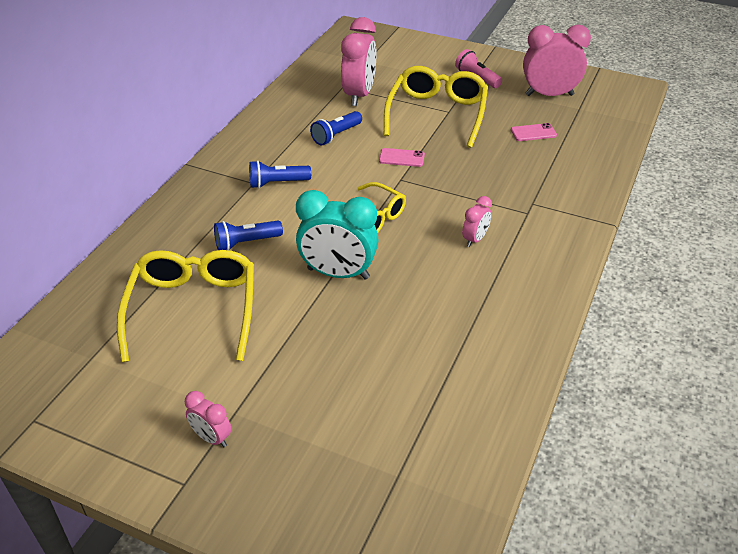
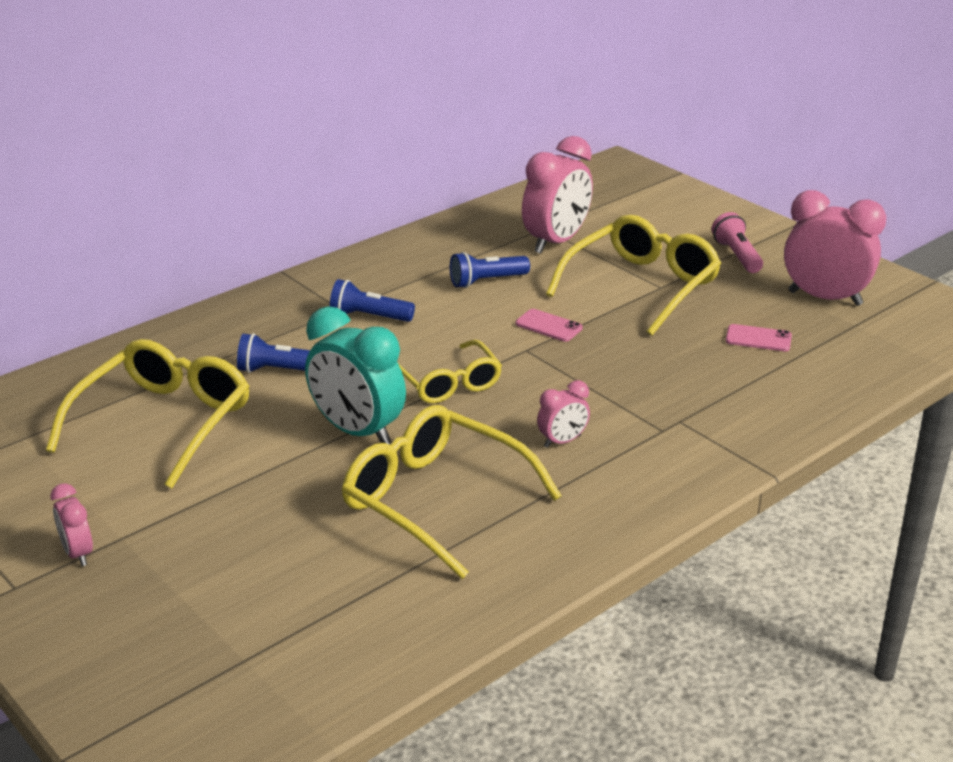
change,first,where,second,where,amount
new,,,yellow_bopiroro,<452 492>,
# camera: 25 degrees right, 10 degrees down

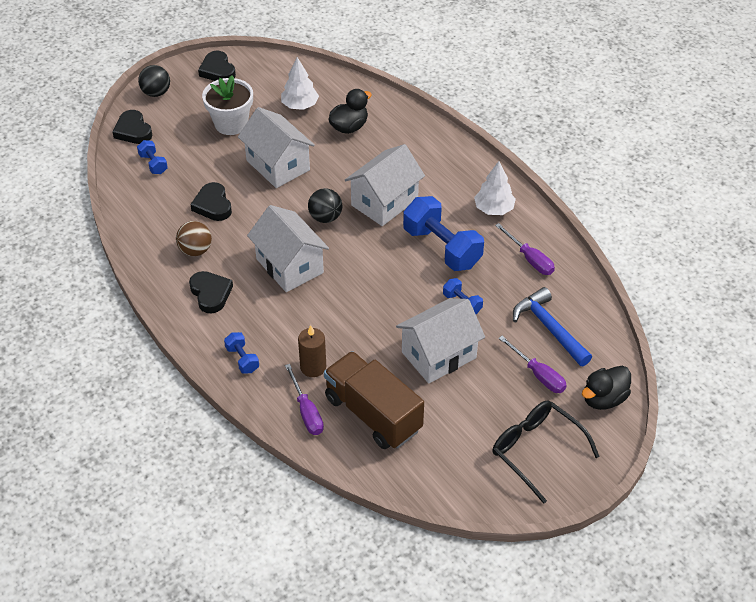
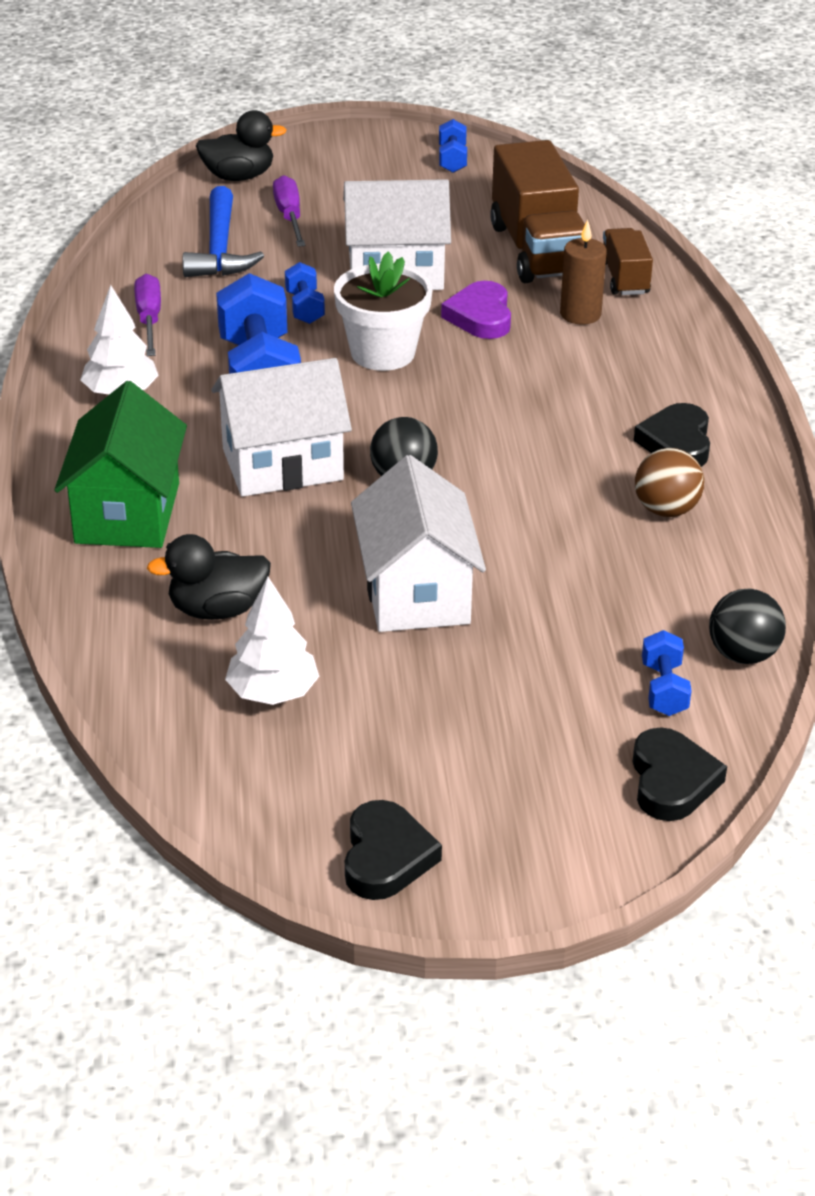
change,first,where,second,where,amount
gone,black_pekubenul,<211 201>,,,
gone,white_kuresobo,<288 248>,,,
gone,black_bopiroro,<546 452>,,,
new,,,green_kuresobo,<120 464>,
new,,,purple_pekubenul,<476 310>,
shifted,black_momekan,<154 81>,,<747 626>,
shifted,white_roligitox,<227 105>,,<383 311>,
shifted,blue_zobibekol,<241 353>,,<453 146>,
swapped,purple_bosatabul,<304 399>,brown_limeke,<628 261>,
# camera: 150 degrees left, 10 degrees down

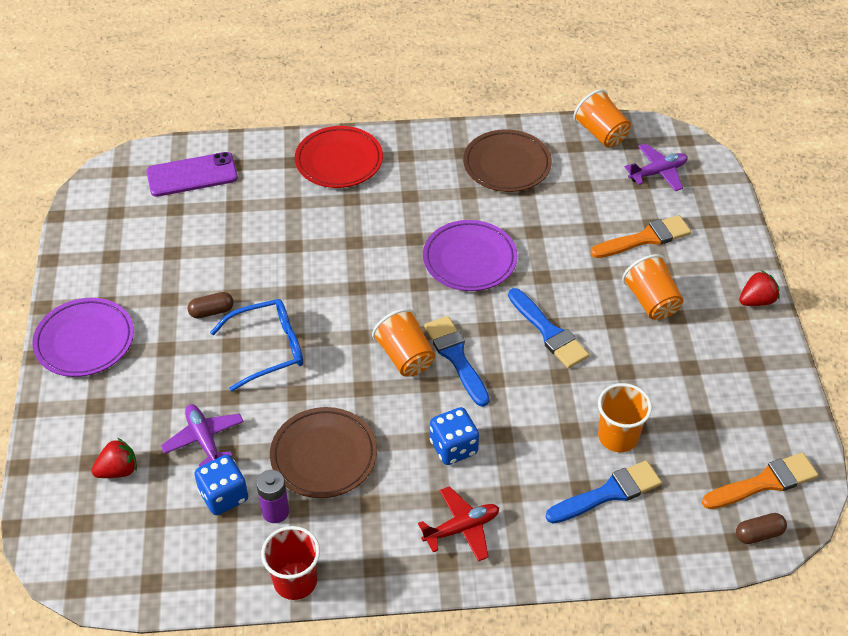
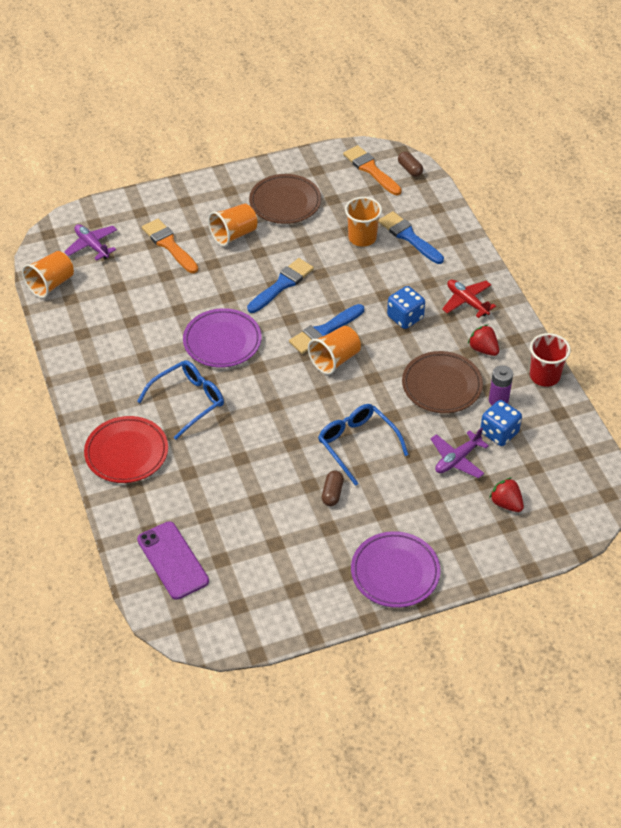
change,first,where,second,where,amount
new,,,blue_bopiroro,<180 400>,
shifted,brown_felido,<507 160>,,<285 199>,
shifted,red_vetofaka,<759 288>,,<483 340>,
rotated,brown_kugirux,<211 305>,,<333 488>,45 degrees clockwise
# camera: 105 degrees left, 0 degrees up

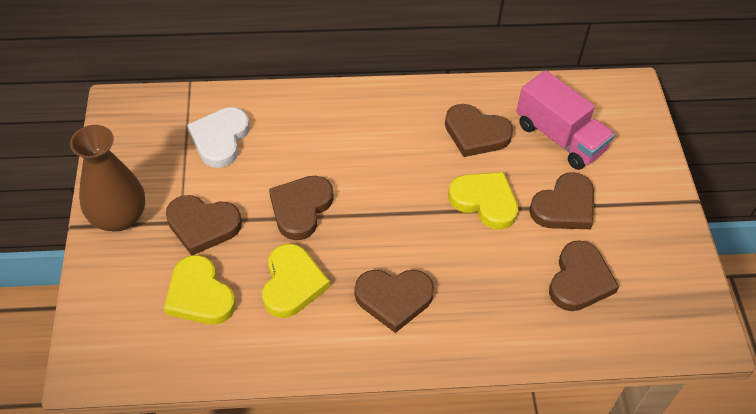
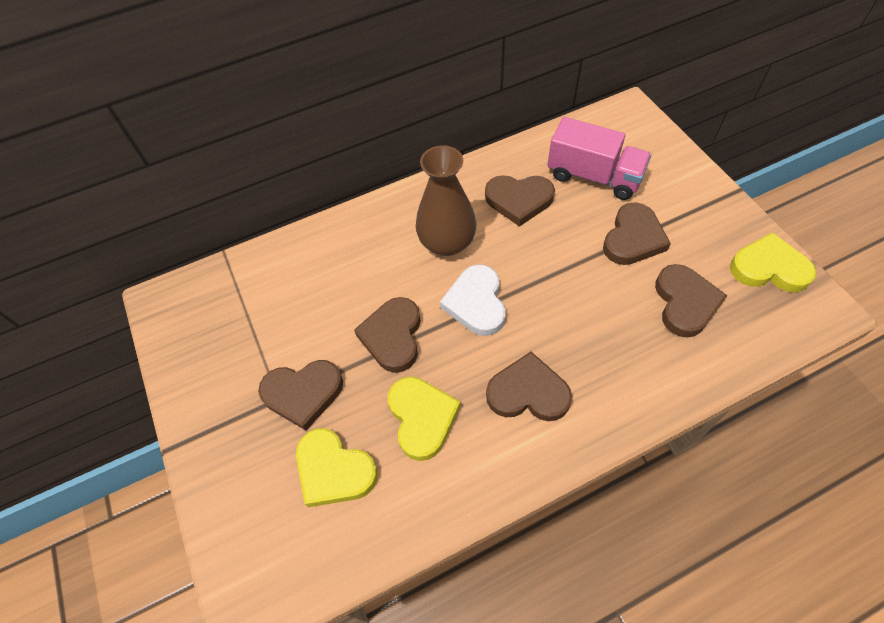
change,first,where,second,where,amount
shifted,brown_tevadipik,<107 178>,,<446 200>,
shifted,white_pekubenul,<218 137>,,<473 300>,
shifted,yellow_pekubenul,<483 200>,,<773 262>,
rotated,brown_pekubenul,<394 301>,,<529 386>,150 degrees counterclockwise
# camera: 15 degrees left, 5 degrees up

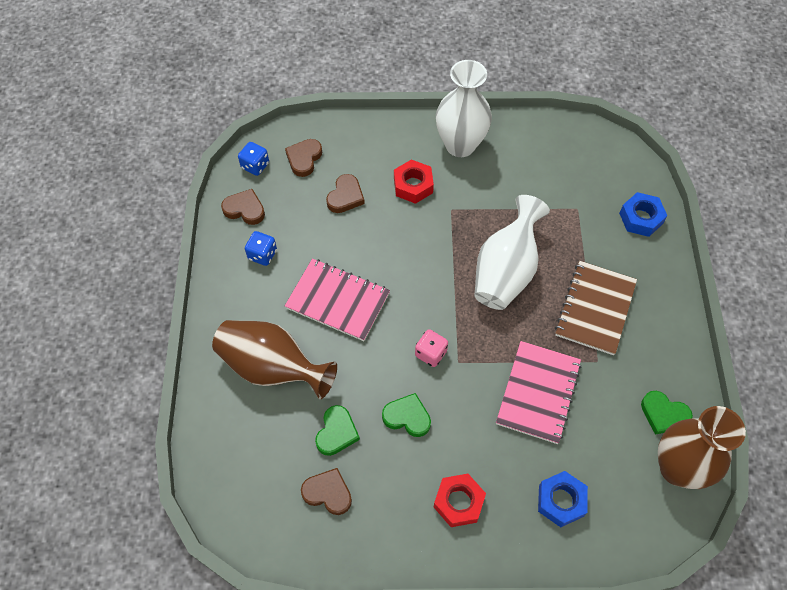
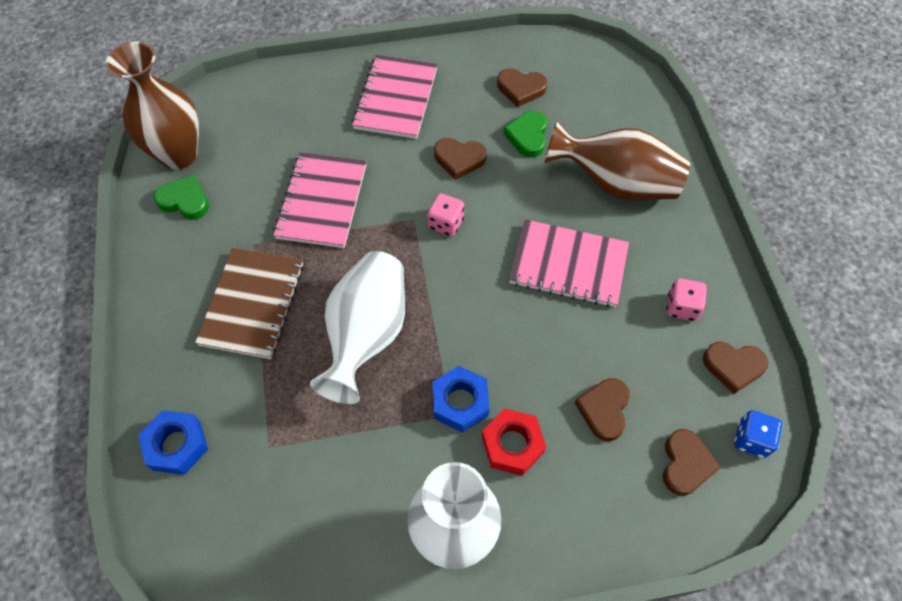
change,first,where,second,where,amount
shifted,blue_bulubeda,<563 499>,,<461 399>,
swapped,red_bulubeda,<460 500>,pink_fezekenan,<395 97>,
repainted,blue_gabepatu,<261 248>,pink_gabepatu,<687 299>,
repainted,green_pekubenul,<406 415>,brown_pekubenul,<460 159>,
# camera: 170 degrees right, 0 degrees up

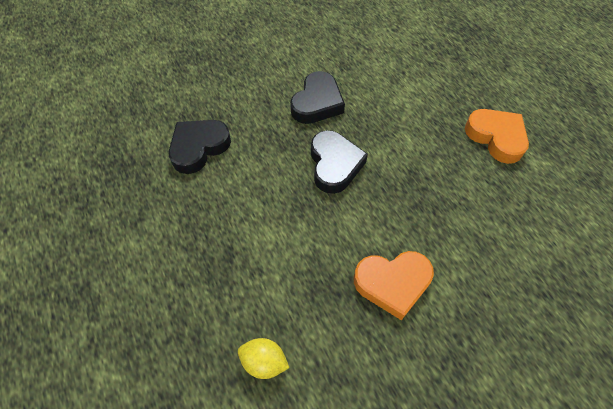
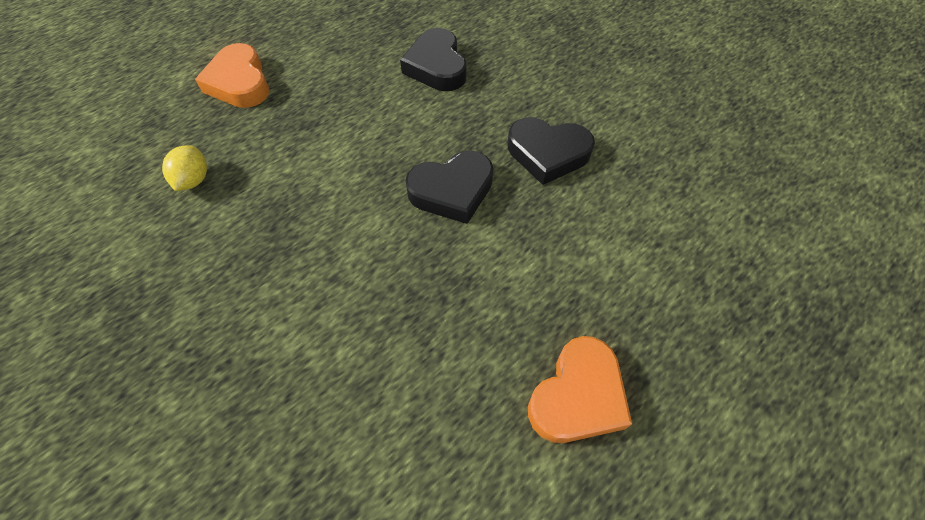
change,first,where,second,where,amount
shifted,orange_pekubenul,<394 285>,,<232 75>,
rotated,black_pekubenul,<200 147>,,<433 59>,135 degrees counterclockwise
# camera: 75 degrees right, 0 degrees up

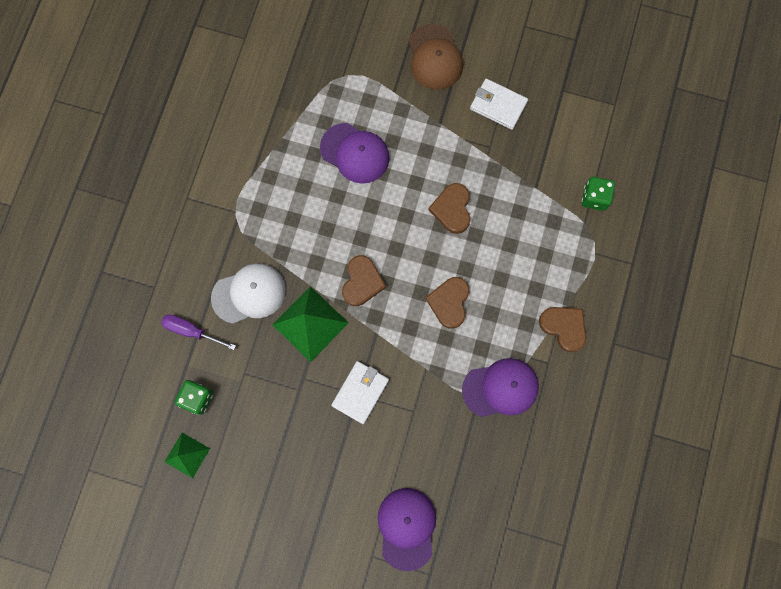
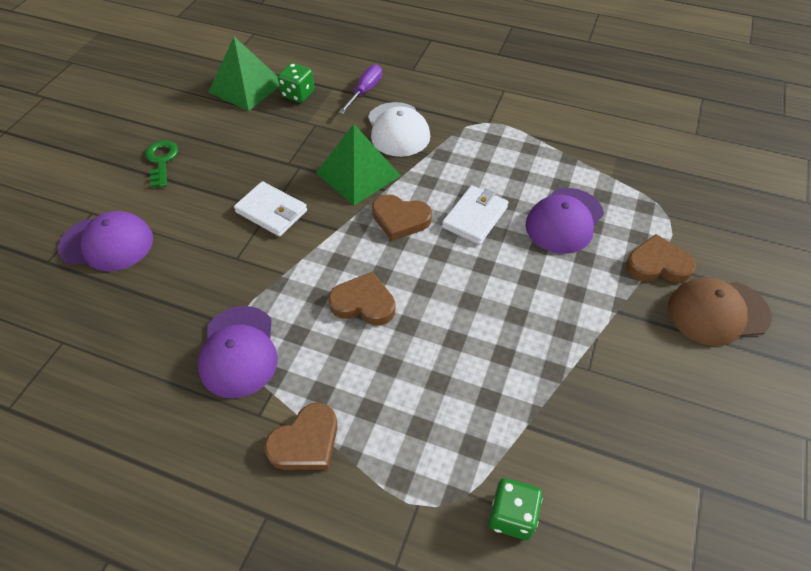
change,first,where,second,where,amount
new,,,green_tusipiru,<161 164>,
shifted,brown_pekubenul,<449 208>,,<661 258>,
shifted,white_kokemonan,<499 104>,,<475 215>,
scaled,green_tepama,<187 455>,,<244 74>,x1.69
# camera: 95 degrees right, 25 degrees down

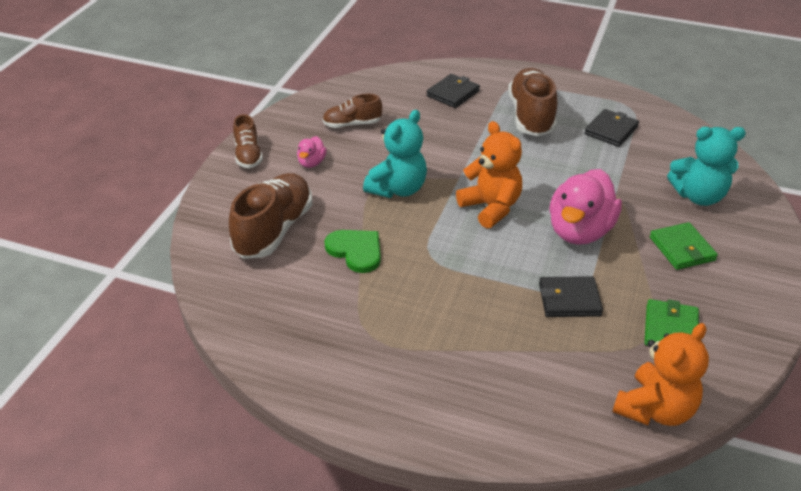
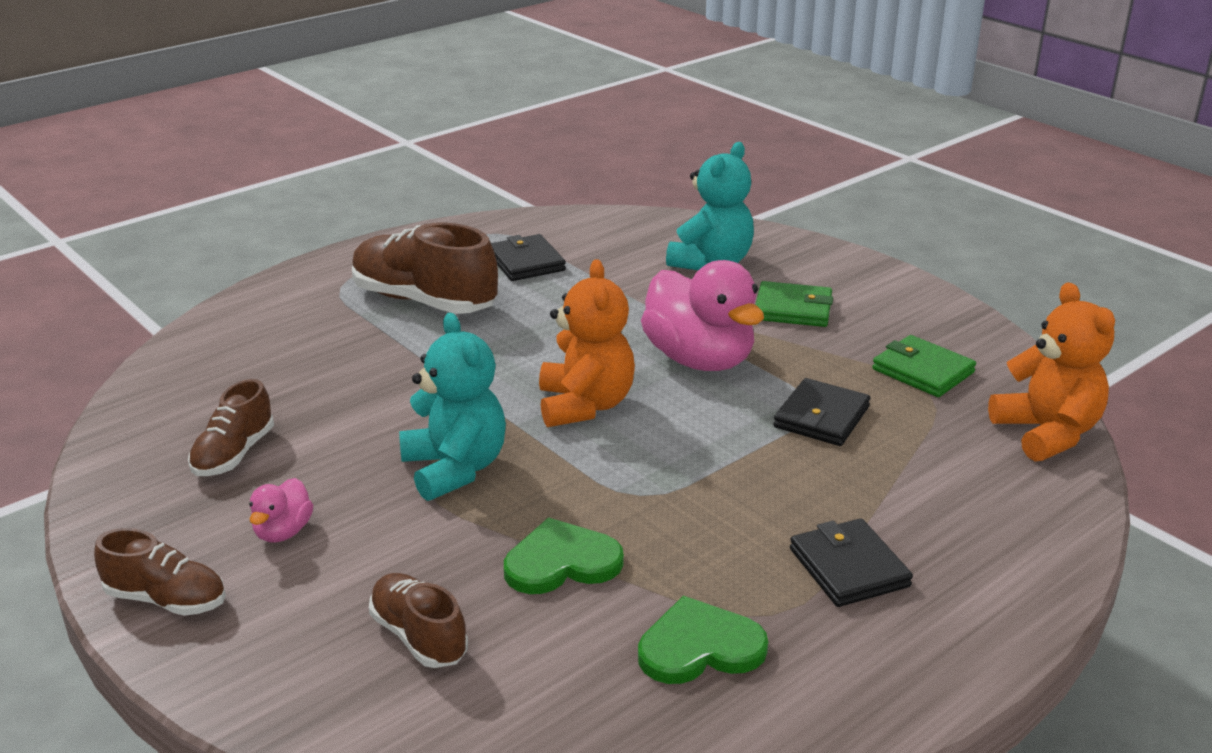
change,first,where,second,where,amount
new,,,green_pekubenul,<703 640>,
shifted,black_kokemonan,<453 91>,,<851 562>,
rotated,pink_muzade,<312 152>,,<281 510>,60 degrees clockwise
rotated,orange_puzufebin,<489 174>,,<587 343>,90 degrees clockwise
scaled,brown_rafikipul,<270 216>,,<418 620>,x0.57
# camera: 60 degrees left, 10 degrees down

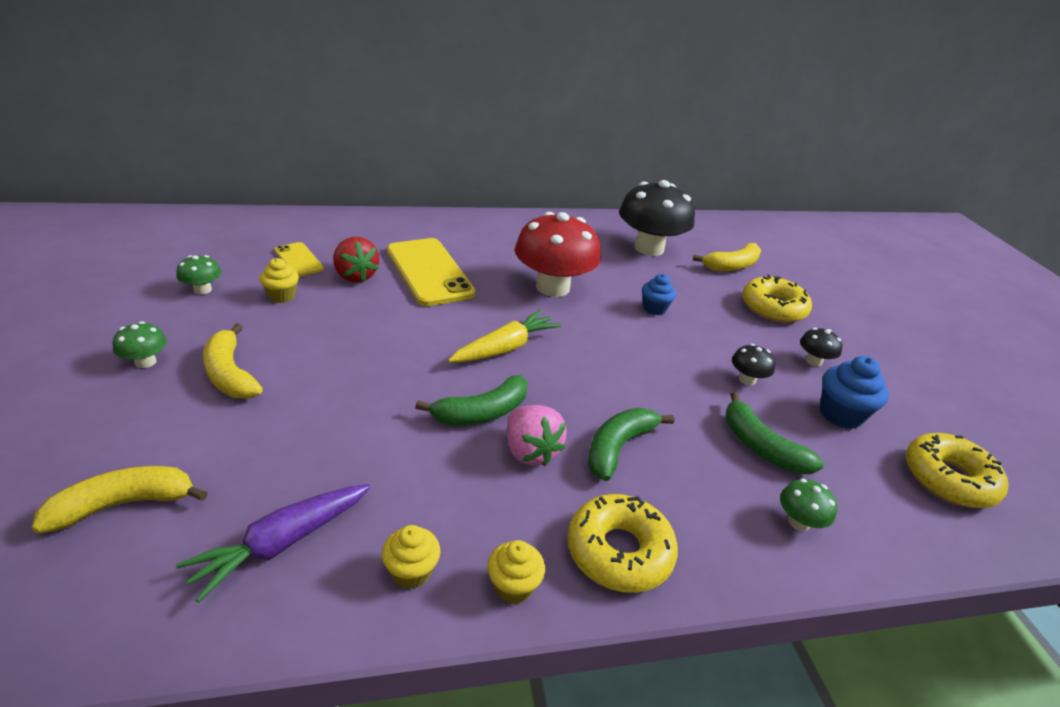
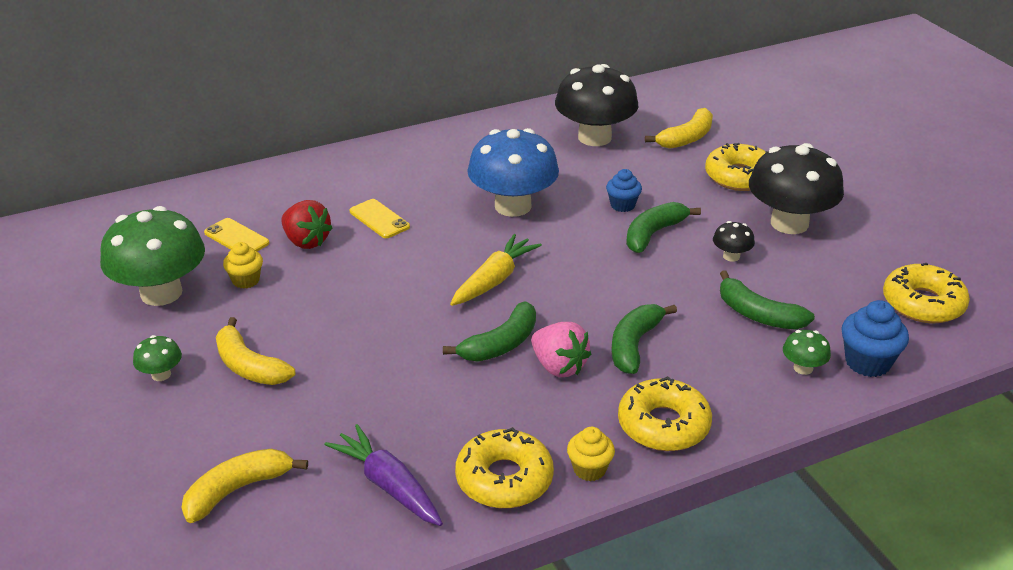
change,first,where,second,where,amount
new,,,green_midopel,<663 227>,
shifted,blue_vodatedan,<854 392>,,<875 338>,
swapped,yellow_vodatedan,<411 557>,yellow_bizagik,<504 467>,
repainted,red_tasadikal,<558 254>,blue_tasadikal,<513 172>,
rotated,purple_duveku,<273 543>,,<384 475>,105 degrees clockwise
scaled,green_tasadikal,<198 274>,,<152 256>,x2.31
scaled,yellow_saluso,<431 272>,,<380 218>,x0.52
scaled,black_tasadikal,<821 347>,,<796 188>,x2.31
# camera: 10 degrees left, 0 degrees up

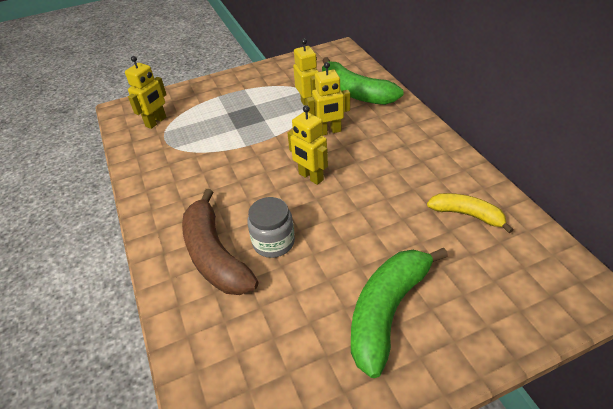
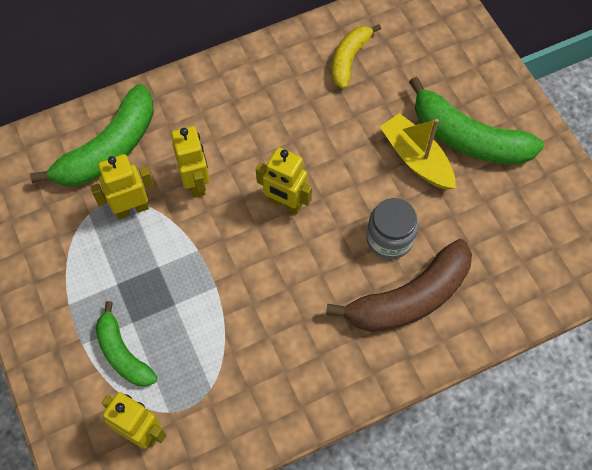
change,first,where,second,where,amount
new,,,green_midopel,<126 343>,
new,,,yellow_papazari,<418 151>,
rotated,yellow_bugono,<308 145>,,<284 180>,75 degrees clockwise
# camera: 95 degrees left, 20 degrees up

